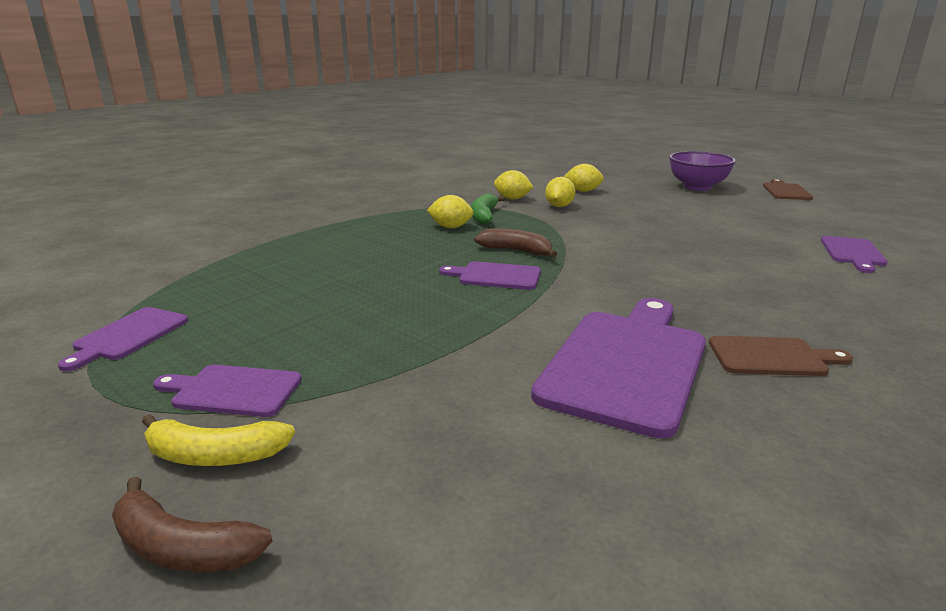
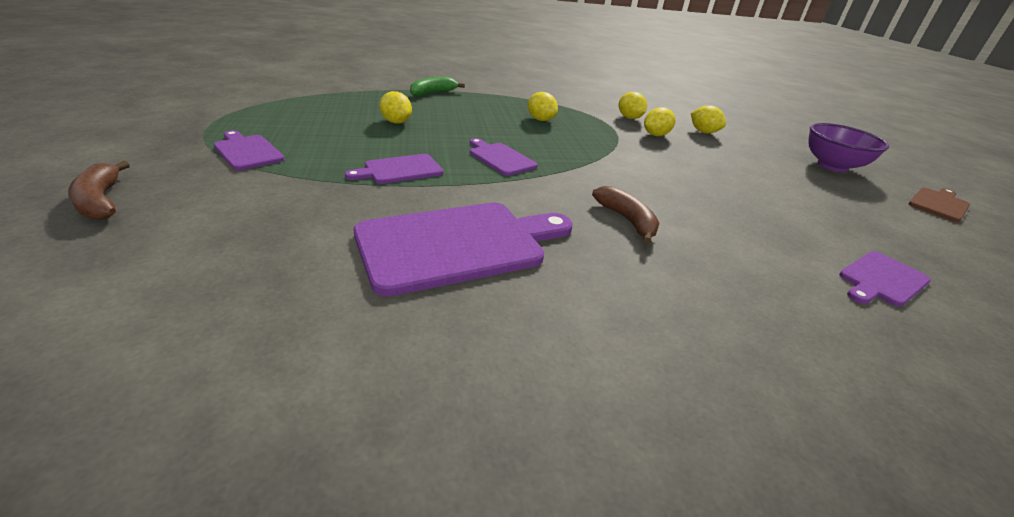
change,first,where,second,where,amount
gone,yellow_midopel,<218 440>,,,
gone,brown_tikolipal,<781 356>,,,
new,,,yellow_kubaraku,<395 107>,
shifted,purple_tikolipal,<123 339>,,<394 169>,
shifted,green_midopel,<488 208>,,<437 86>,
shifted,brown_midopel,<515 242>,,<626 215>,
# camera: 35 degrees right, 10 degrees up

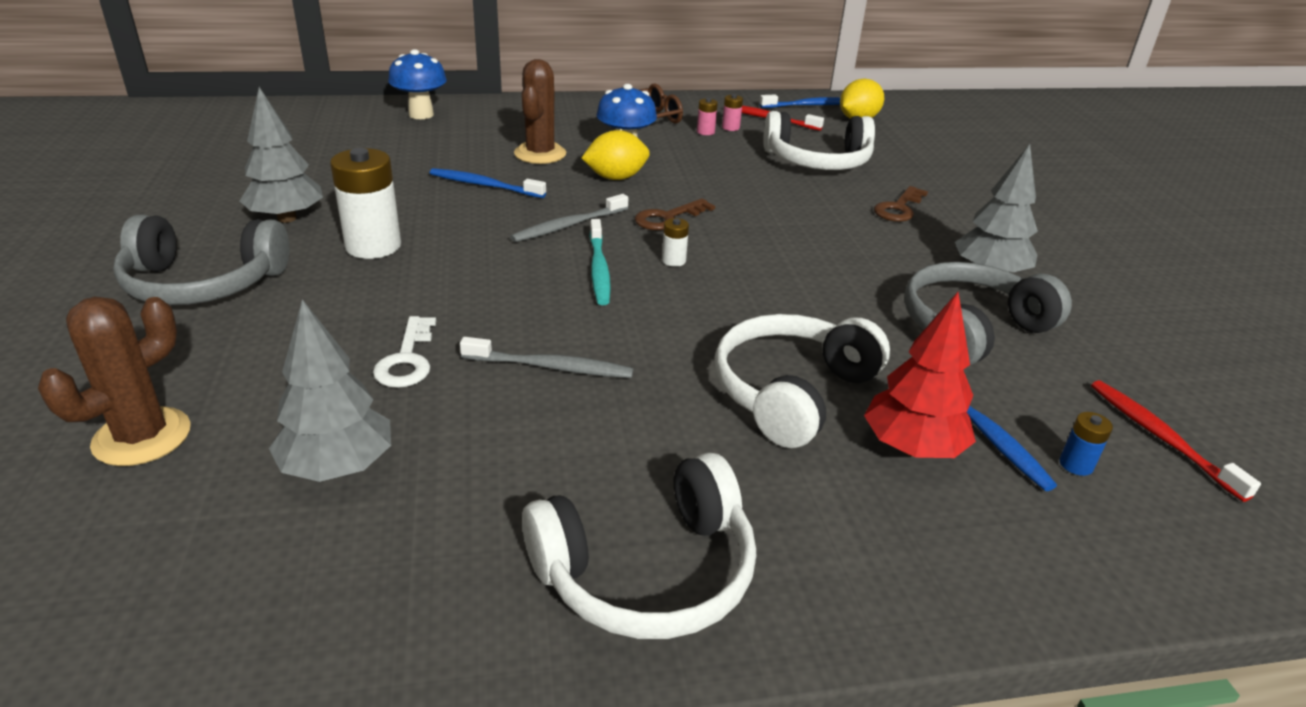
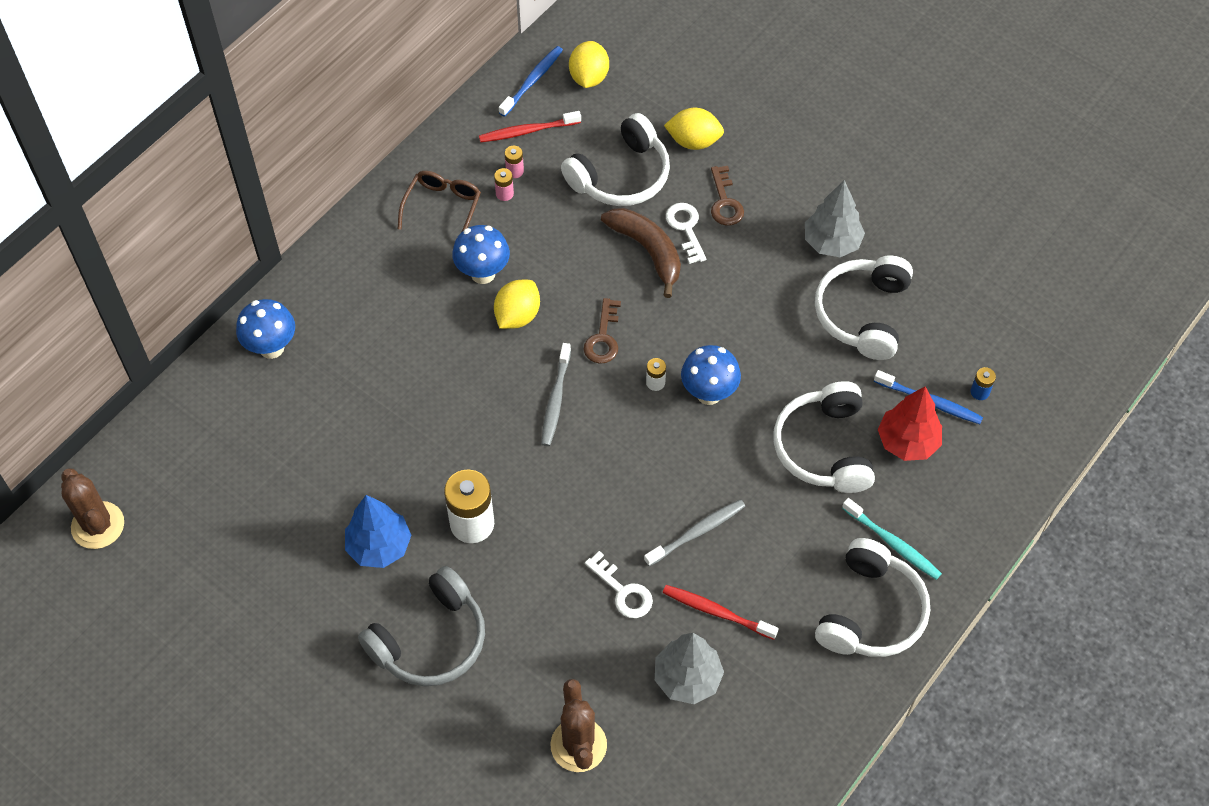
change,first,where,second,where,amount
gone,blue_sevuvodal,<488 183>,,,
new,,,brown_midopel,<641 253>,
new,,,yellow_kubaraku,<694 129>,
new,,,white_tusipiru,<686 233>,
new,,,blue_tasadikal,<711 375>,
shifted,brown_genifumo,<540 111>,,<92 509>,
shifted,turquoise_sevuvodal,<600 262>,,<892 539>,
shifted,red_sevuvodal,<1176 441>,,<721 612>,
repainted,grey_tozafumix,<281 155>,blue_tozafumix,<378 531>,
repainted,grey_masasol,<988 314>,white_masasol,<864 307>,
# camera: 40 degrees left, 25 degrees up

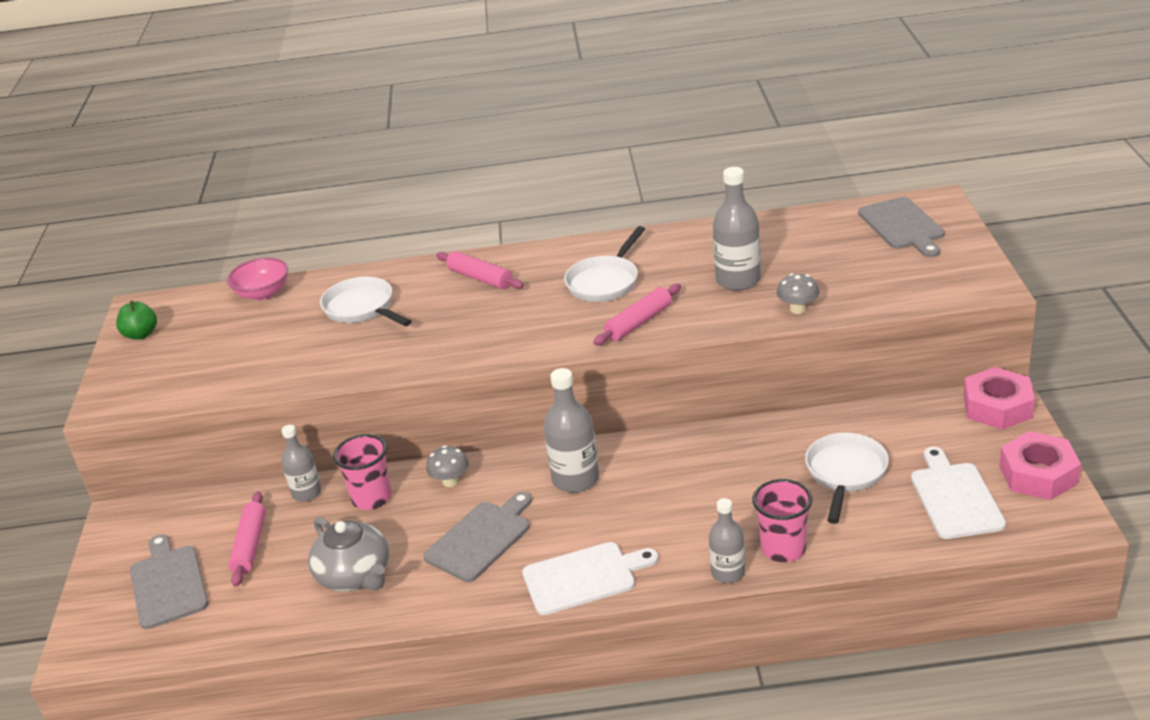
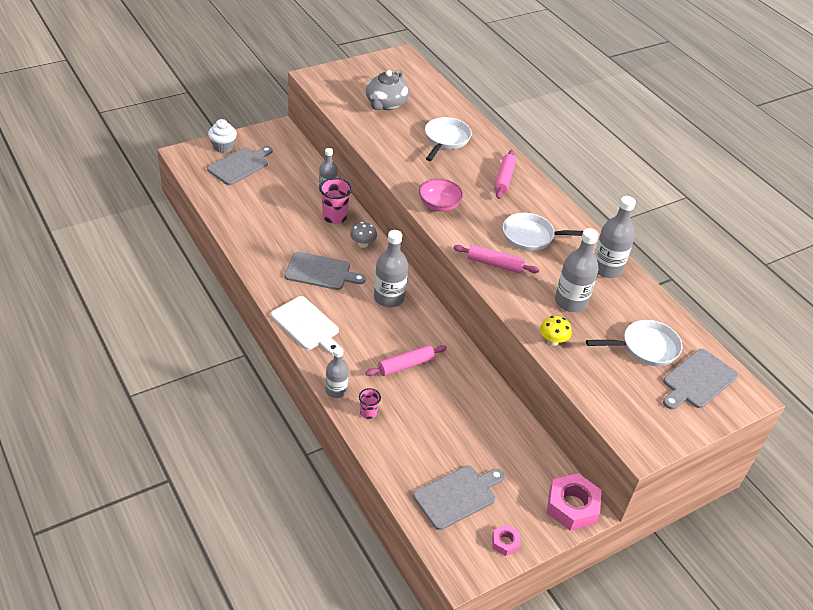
change,first,where,second,where,amount
gone,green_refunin,<136 320>,,,
new,,,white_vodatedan,<222 136>,
new,,,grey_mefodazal,<615 237>,
shifted,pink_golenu,<257 278>,,<441 195>,
shifted,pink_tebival,<247 539>,,<406 360>,
shifted,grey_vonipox,<348 554>,,<387 90>,
shifted,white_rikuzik,<847 478>,,<634 343>,
repainted,grey_tasadikal,<797 293>,yellow_tasadikal,<556 331>,
repainted,white_tikolipal,<958 493>,grey_tikolipal,<458 498>,
scaled,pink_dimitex,<782 520>,,<370 403>,x0.57
scaled,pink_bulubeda,<1040 465>,,<506 540>,x0.51
# camera: 55 degrees right, 10 degrees up

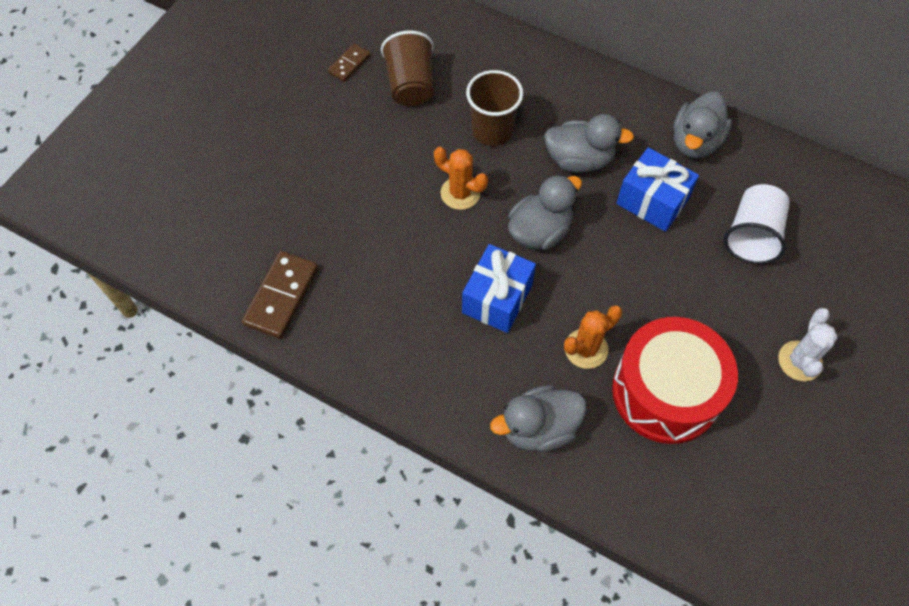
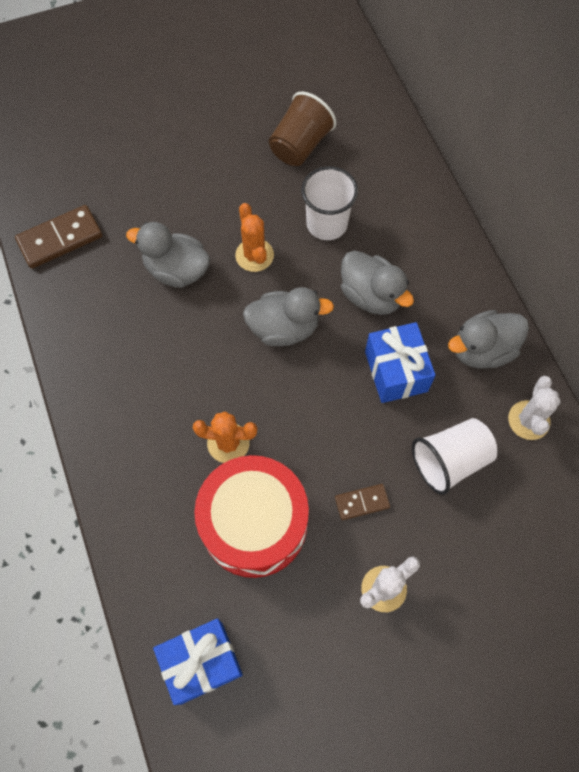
change,first,where,second,where,amount
new,,,white_genifumo,<534 408>,
shifted,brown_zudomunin,<349 63>,,<362 502>,
shifted,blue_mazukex,<499 288>,,<198 661>,
shifted,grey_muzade,<538 418>,,<168 255>,
repainted,brown_dimitex,<494 108>,white_dimitex,<329 203>,
# camera: 40 degrees right, 5 degrees up

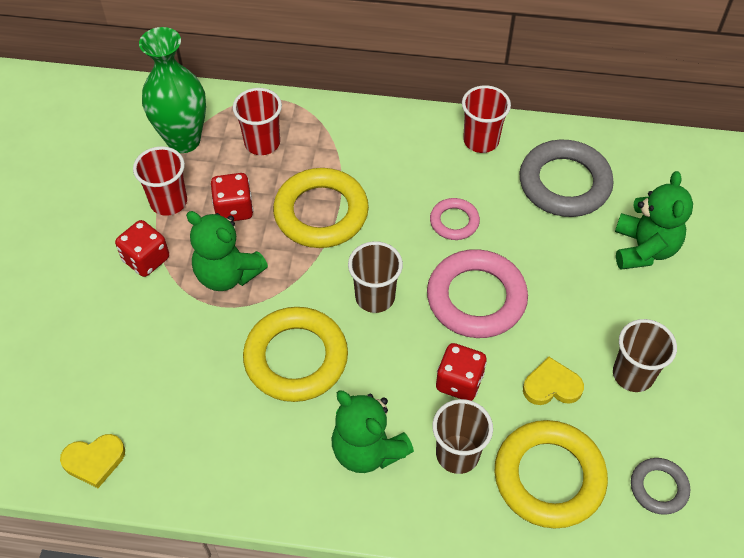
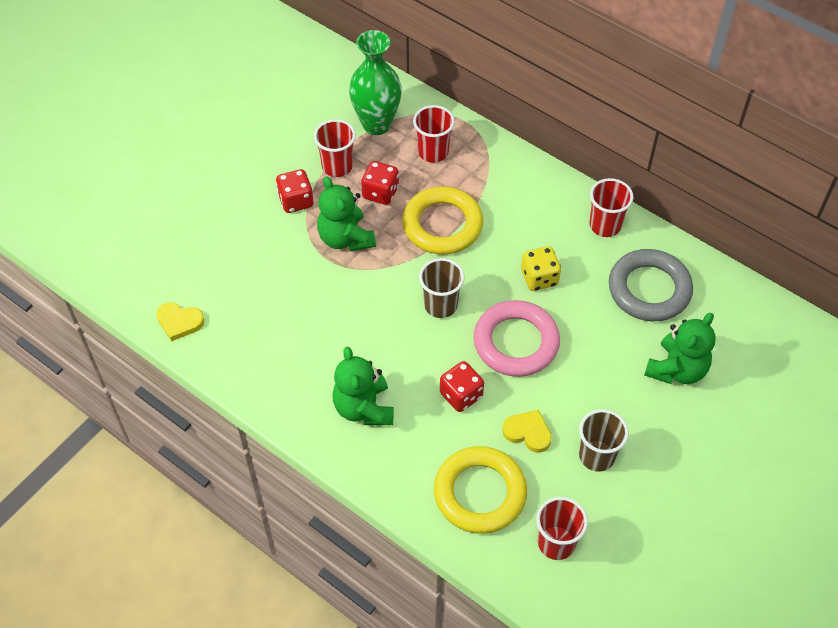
change,first,where,second,where,amount
gone,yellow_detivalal,<295 354>,,,
gone,brown_dimitex,<462 436>,,,
swapped,pink_detivalal,<455 219>,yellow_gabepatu,<541 268>,
swapped,grey_detivalal,<660 486>,red_dimitex,<562 528>,
# camera: 30 degrees right, 0 degrees up

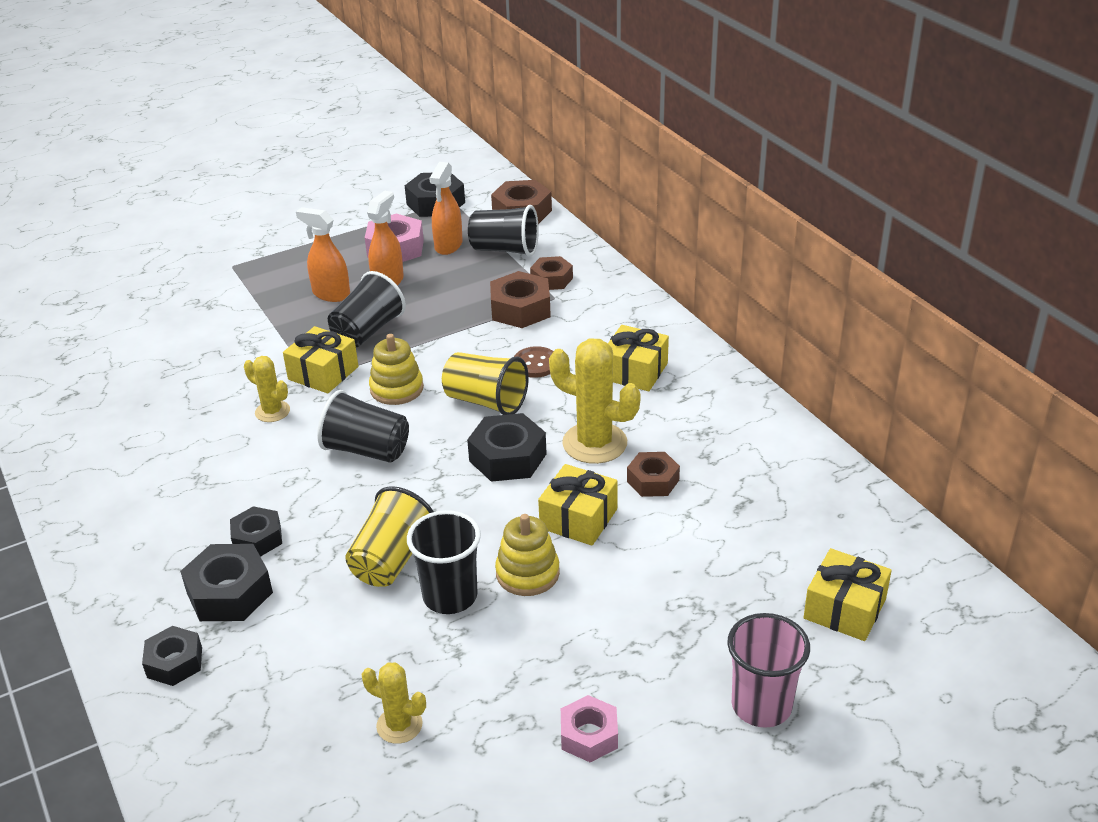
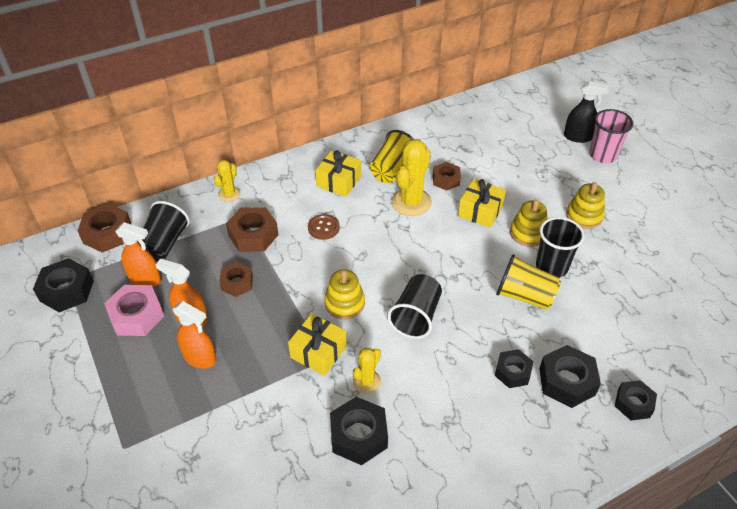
change,first,where,second,where,amount
gone,black_dimitex,<367 309>,,,
gone,pink_bulubeda,<589 729>,,,
gone,yellow_mazukex,<847 594>,,,
new,,,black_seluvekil,<586 112>,
new,,,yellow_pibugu,<585 205>,
shifted,yellow_genifumo,<393 703>,,<227 181>,
shifted,yellow_dimitex,<485 383>,,<392 156>,
shifted,black_bulubeda,<507 447>,,<359 431>,
shifted,brown_bulubeda,<551 273>,,<236 279>,
rotated,orange_seluvekil,<323 254>,,<194 335>,90 degrees counterclockwise
# camera: 90 degrees left, 10 degrees up

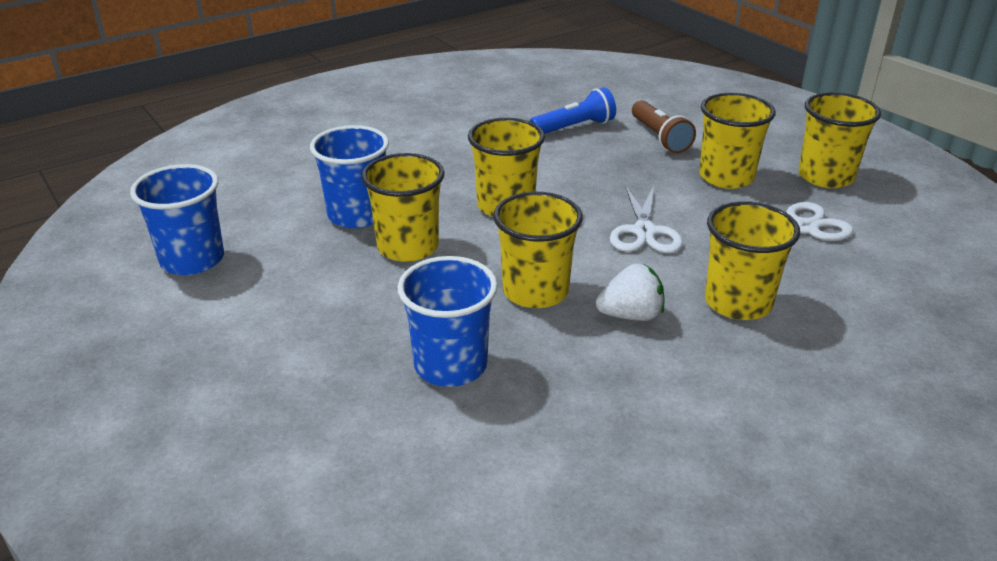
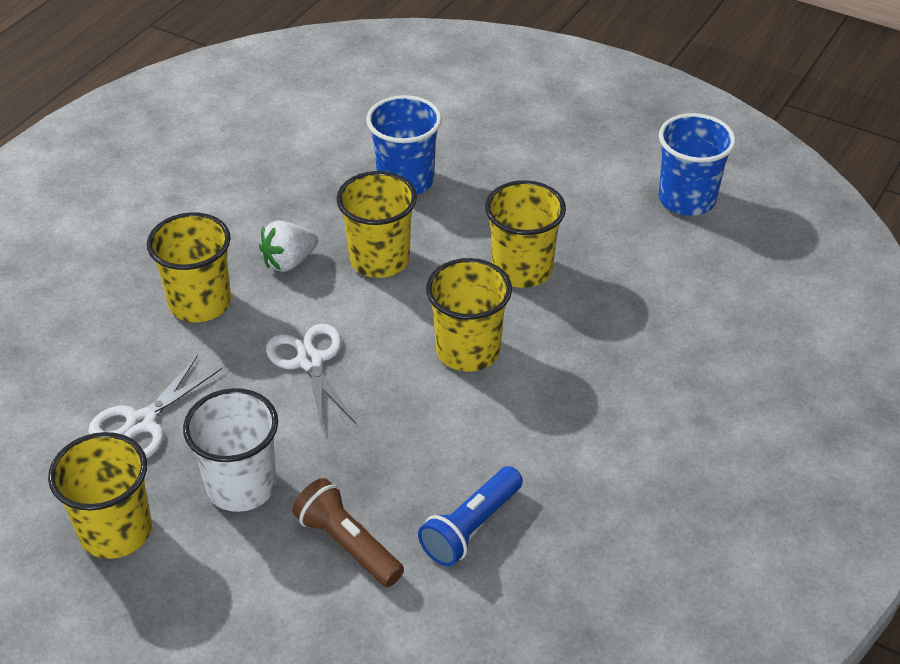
change,first,where,second,where,amount
gone,blue_dimitex,<349 176>,,,
repainted,yellow_dimitex,<737 141>,white_dimitex,<230 450>,
# camera: 155 degrees right, 10 degrees up

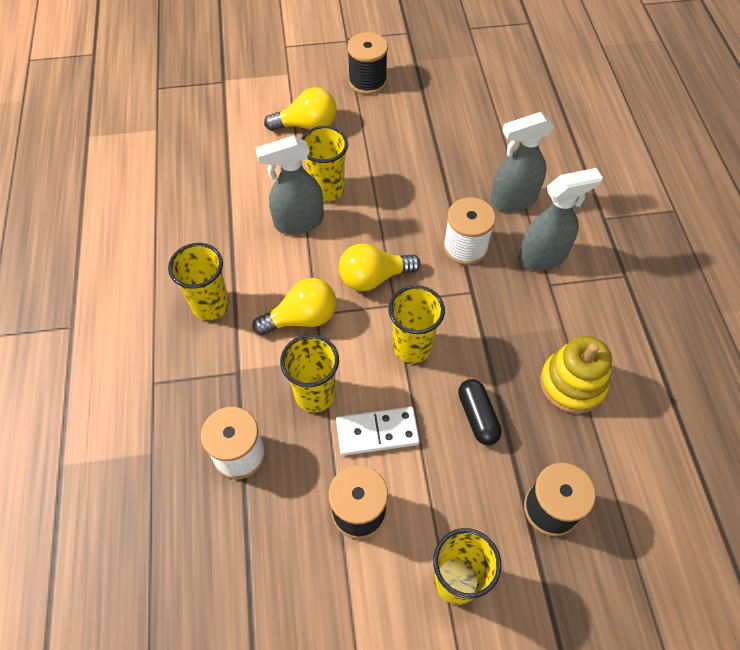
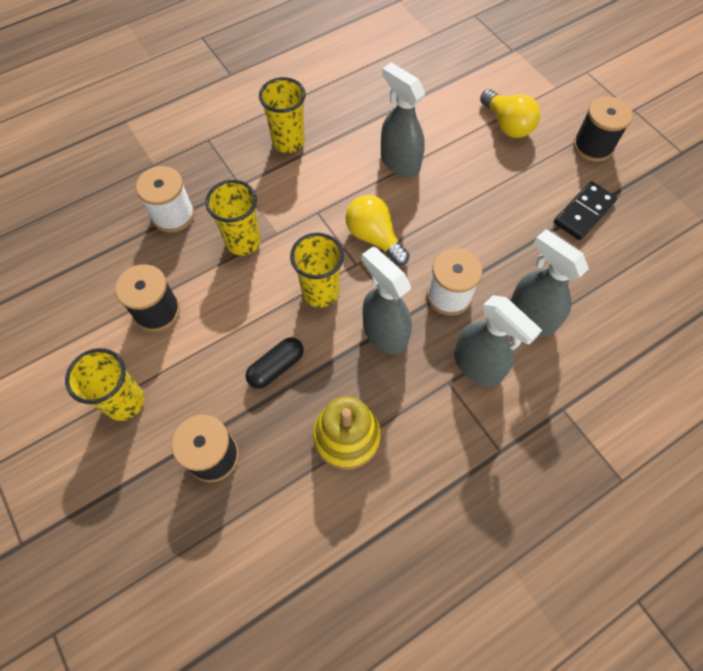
change,first,where,second,where,amount
gone,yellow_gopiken,<294 306>,,,
gone,yellow_dimitex,<324 164>,,,
gone,white_zudomunin,<378 431>,,,
new,,,grey_seluvekil,<387 300>,
new,,,black_zudomunin,<585 210>,
# camera: 65 degrees right, 5 degrees up

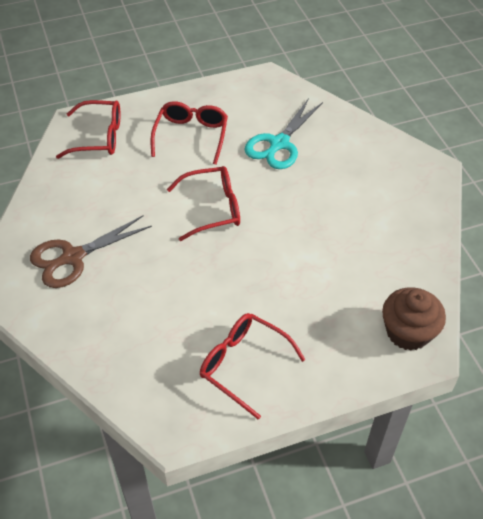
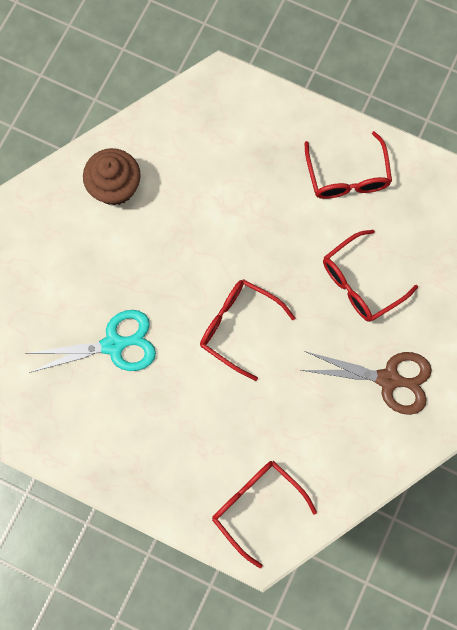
change,first,where,second,where,amount
shifted,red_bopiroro,<189 133>,,<370 276>,
shifted,brown_vodatedan,<414 319>,,<112 177>,
# camera: 135 degrees left, 25 degrees up

